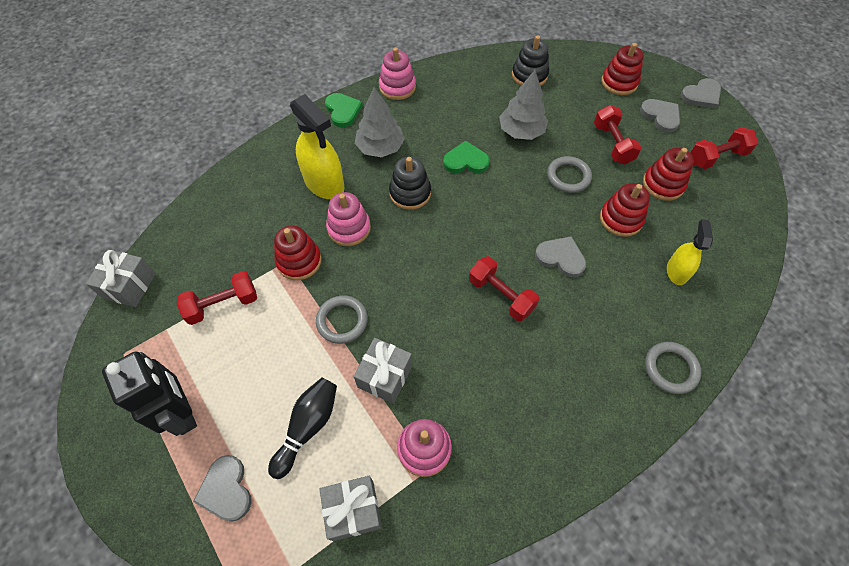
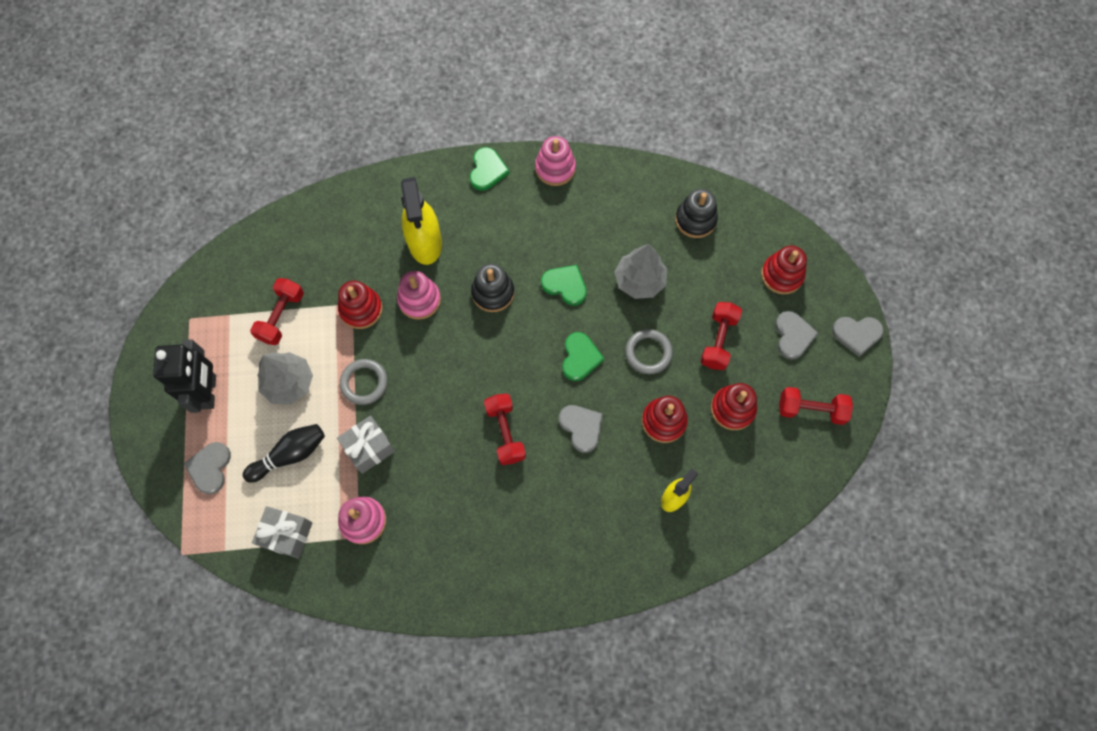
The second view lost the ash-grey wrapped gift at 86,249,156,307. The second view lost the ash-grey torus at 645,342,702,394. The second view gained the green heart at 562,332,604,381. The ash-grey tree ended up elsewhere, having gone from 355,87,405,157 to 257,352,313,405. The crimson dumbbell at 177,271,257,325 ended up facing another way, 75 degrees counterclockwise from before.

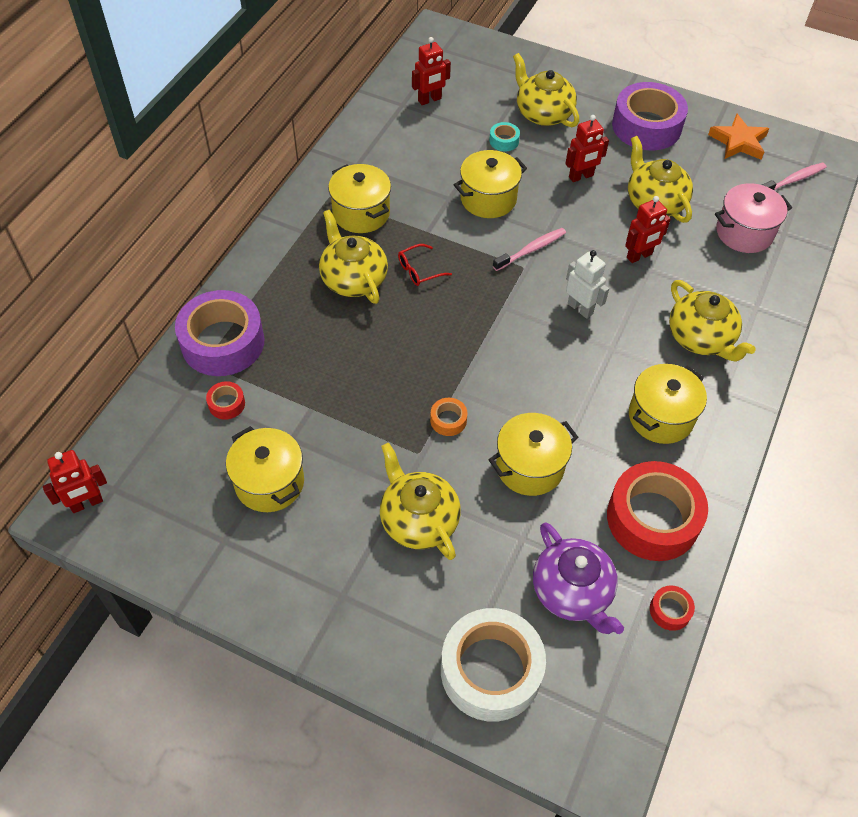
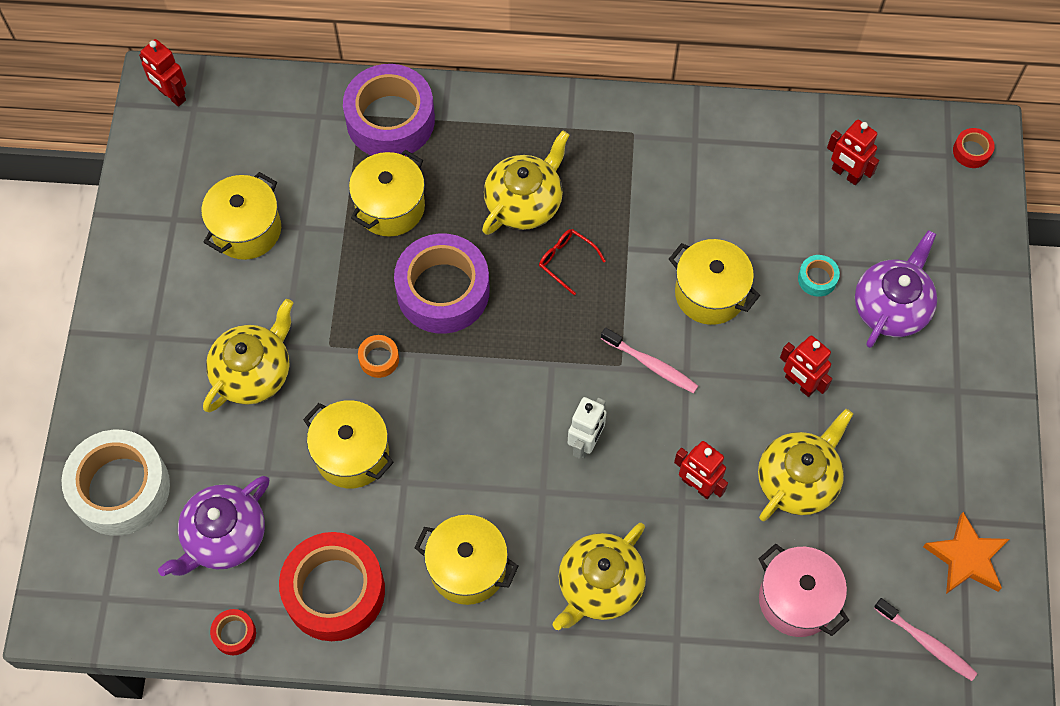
The crimson sticky tape ended up elsewhere, having gone from 206,381,245,420 to 953,128,995,168. The golden cooking pot ended up elsewhere, having gone from 328,164,391,233 to 349,150,425,237. The purple sticky tape ended up elsewhere, having gone from 612,82,688,150 to 394,233,490,334. What was the golden tea pot at 513,53,579,127 turned into the purple tea pot at 855,230,937,348.

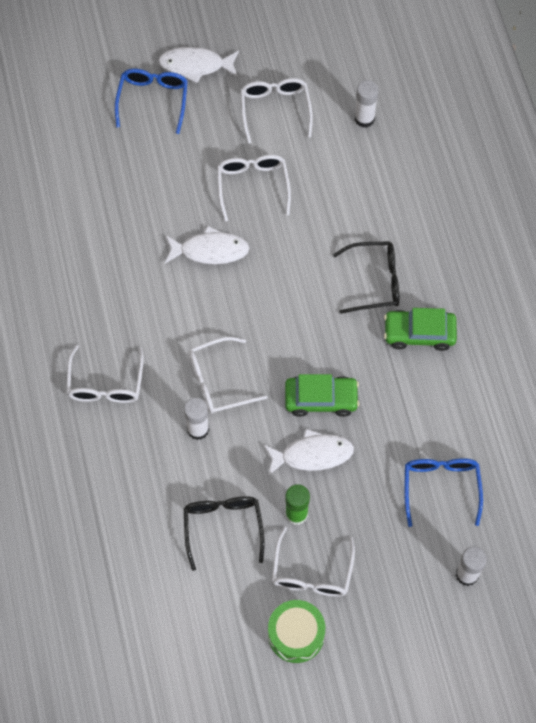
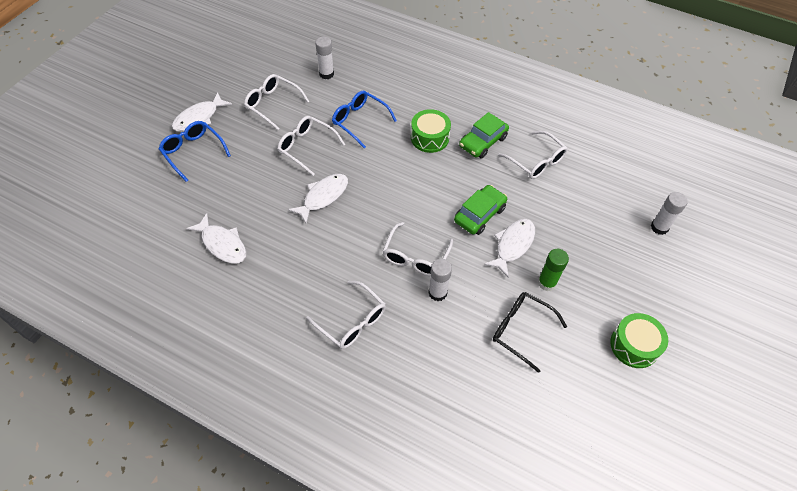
The second view gained the white fish figure at 186,213,247,264. The white glasses ended up elsewhere, having gone from 272,526,355,597 to 498,131,568,179. The cobalt glasses ended up elsewhere, having gone from 404,458,483,527 to 332,91,397,148. Where the ebony glasses stood at 333,241,399,314, the green toy drum came to stand at 411,109,451,153.

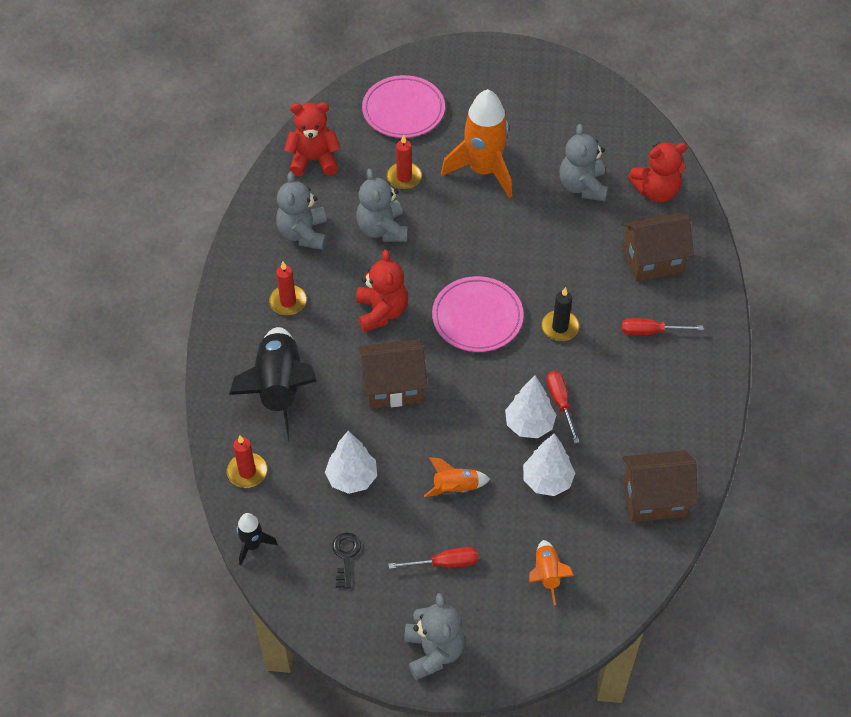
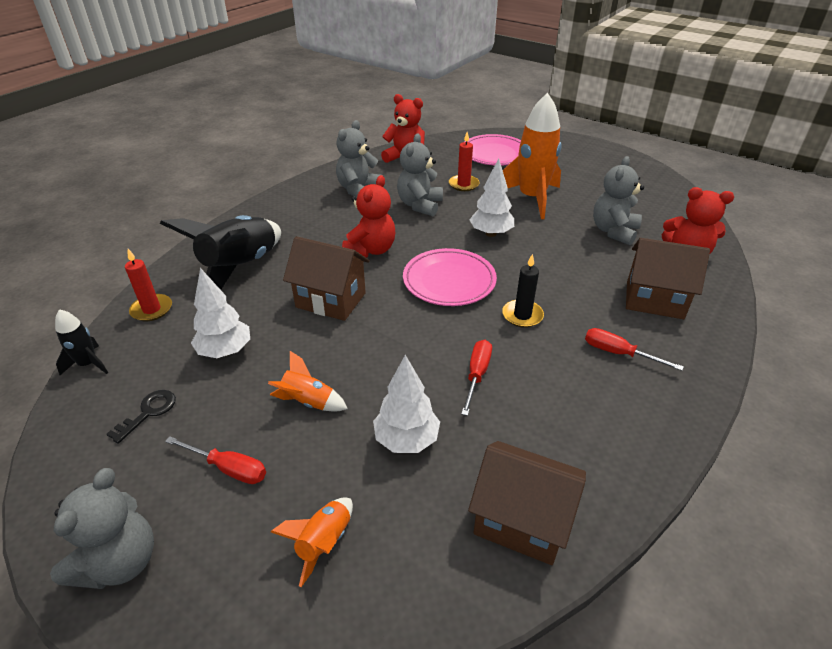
The second view lost the crimson candle at 269,262,307,315. The white tree ended up elsewhere, having gone from 505,376,556,438 to 470,158,514,237.

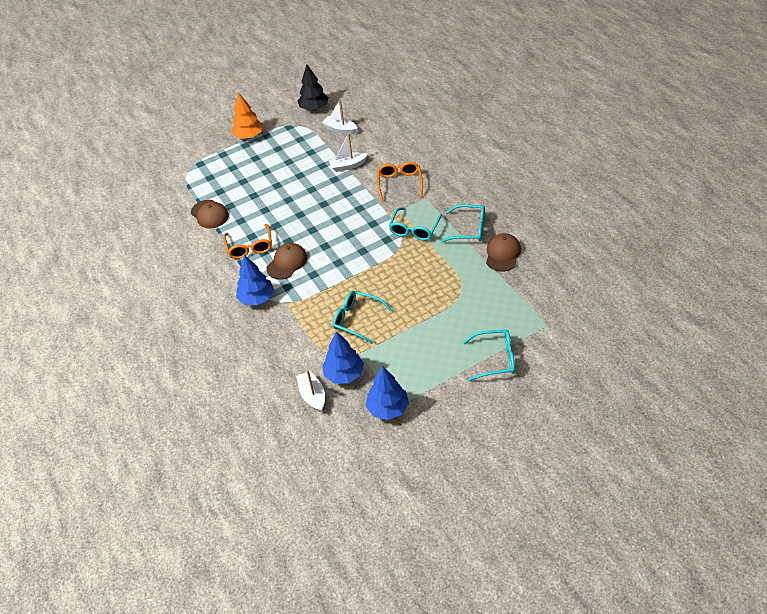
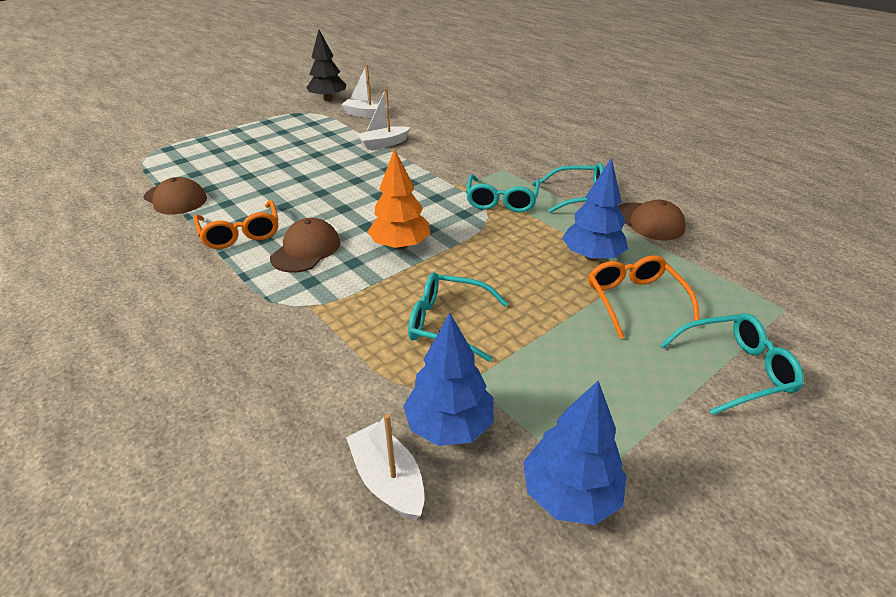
The orange-coloured tree ended up elsewhere, having gone from 232,92,263,139 to 367,149,430,250. The cobalt tree ended up elsewhere, having gone from 236,255,274,305 to 562,158,628,261. The orange-coloured glasses ended up elsewhere, having gone from 377,162,423,202 to 588,255,700,339. The brown peaked cap at 486,233,521,272 ended up facing another way, 135 degrees clockwise from before.

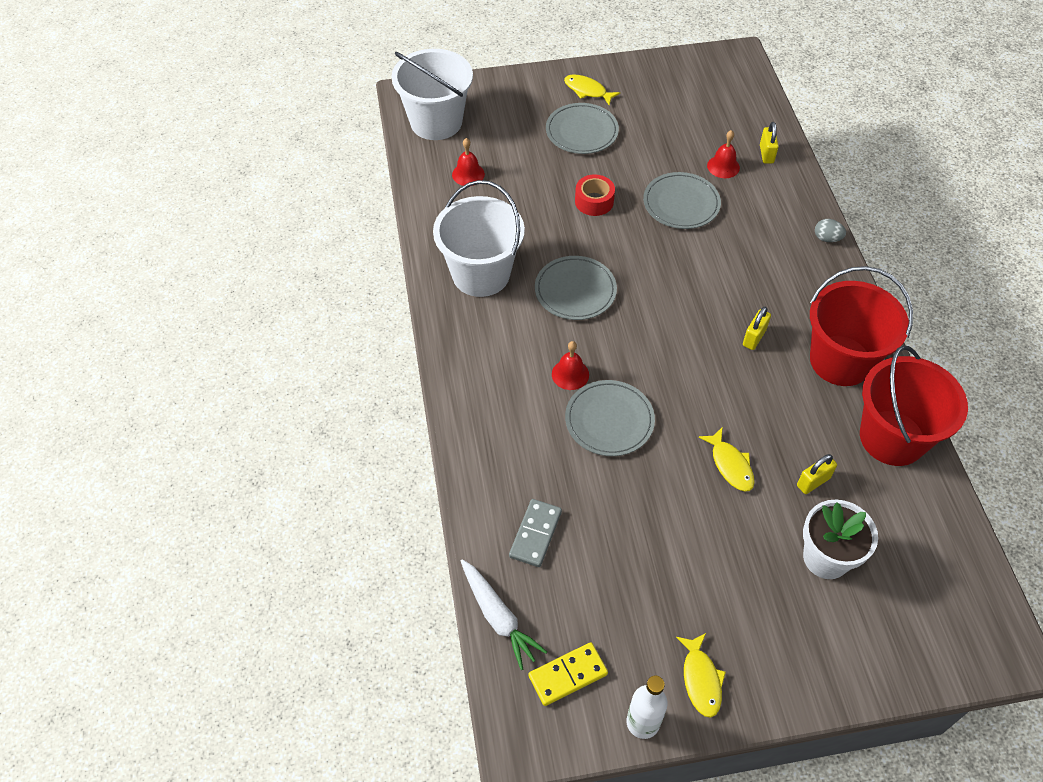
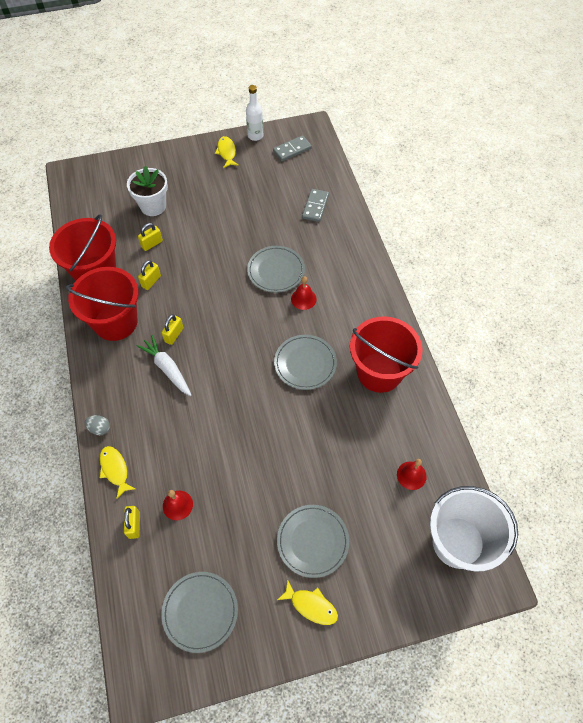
The second view lost the crimson sticky tape at 575,175,615,216. The second view gained the golden padlock at 138,260,161,290. The white root vegetable ended up elsewhere, having gone from 461,559,547,670 to 137,335,192,396. The ash-grey dinner plate ended up elsewhere, having gone from 643,172,721,229 to 161,572,238,653. The golden fish figure ended up elsewhere, having gone from 699,427,755,492 to 100,446,135,499. What was the white sand bucket at 433,180,525,297 turned into the crimson sand bucket at 350,316,423,393. What was the golden domino piece at 528,642,608,706 turned into the ash-grey domino piece at 273,135,312,161.

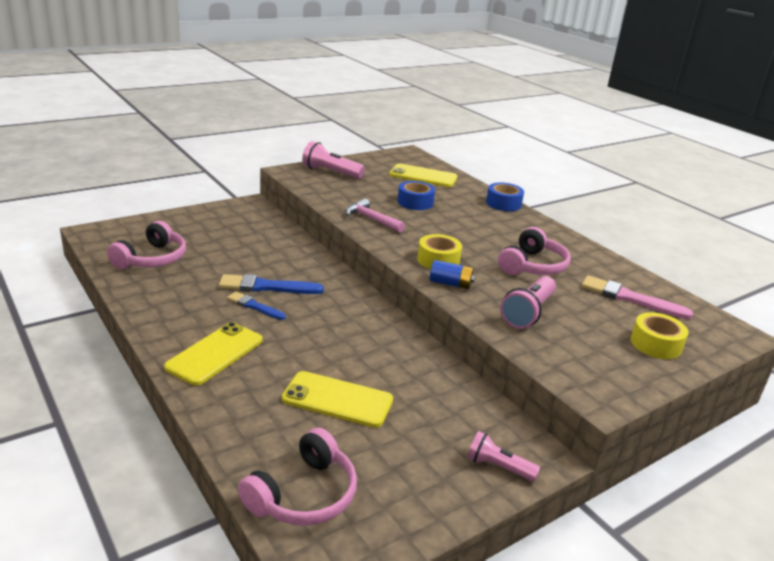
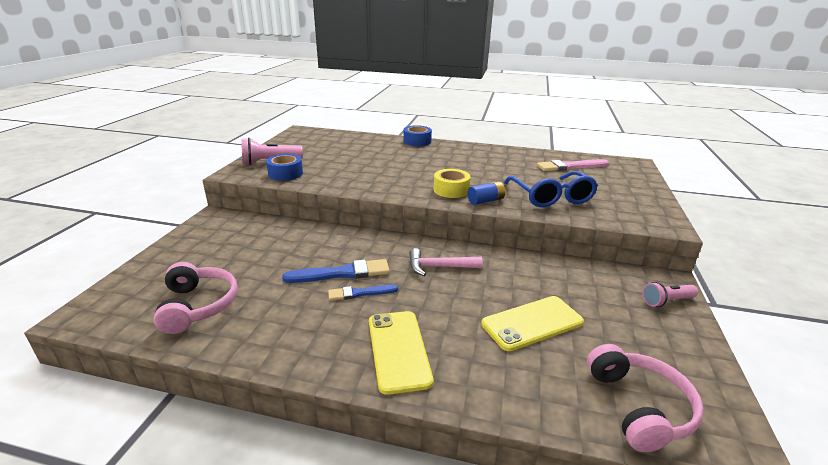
The second view lost the golden mobile phone at 389,163,457,187. The second view lost the rosy headphones at 498,227,571,275. The second view lost the golden sticky tape at 631,312,688,359. The rosy hammer ended up elsewhere, having gone from 345,198,405,233 to 409,248,483,276. The cobalt sticky tape ended up elsewhere, having gone from 397,181,435,210 to 266,154,303,181. Where the rosy flashlight stood at 500,276,556,329, the cobalt glasses came to stand at 504,171,598,207. The cobalt paint brush at 219,274,324,294 ended up facing another way, 150 degrees counterclockwise from before.

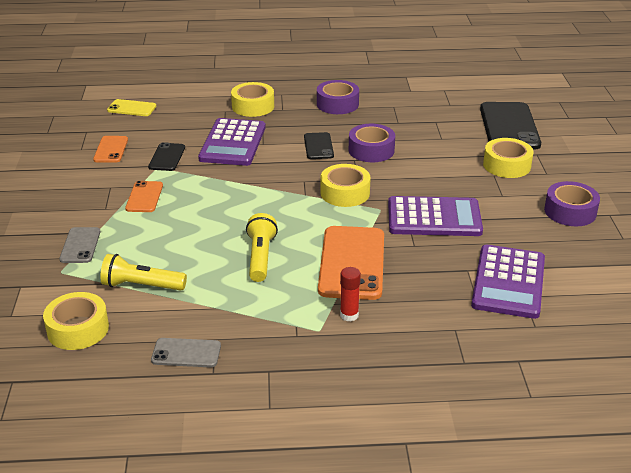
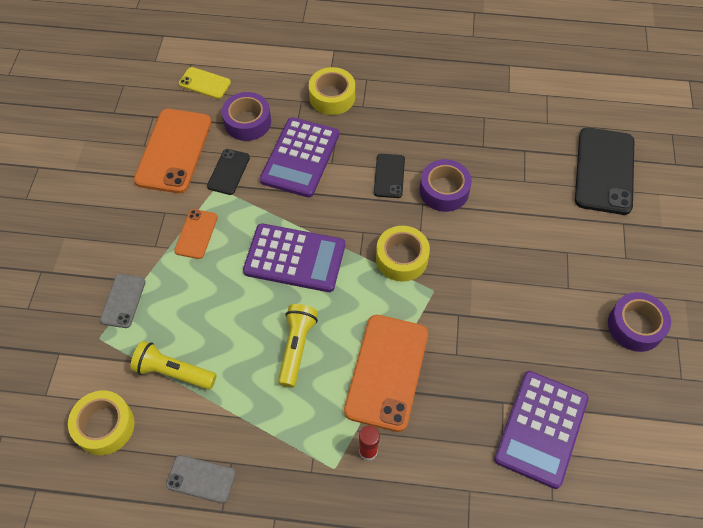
The second view lost the golden sticky tape at 483,138,534,178. The purple sticky tape ended up elsewhere, having gone from 317,80,359,114 to 222,92,271,141. The purple calculator ended up elsewhere, having gone from 388,196,483,236 to 243,223,345,292. The size of the orange-coloured mobile phone at 93,136,128,163 changed by a factor of 1.93.

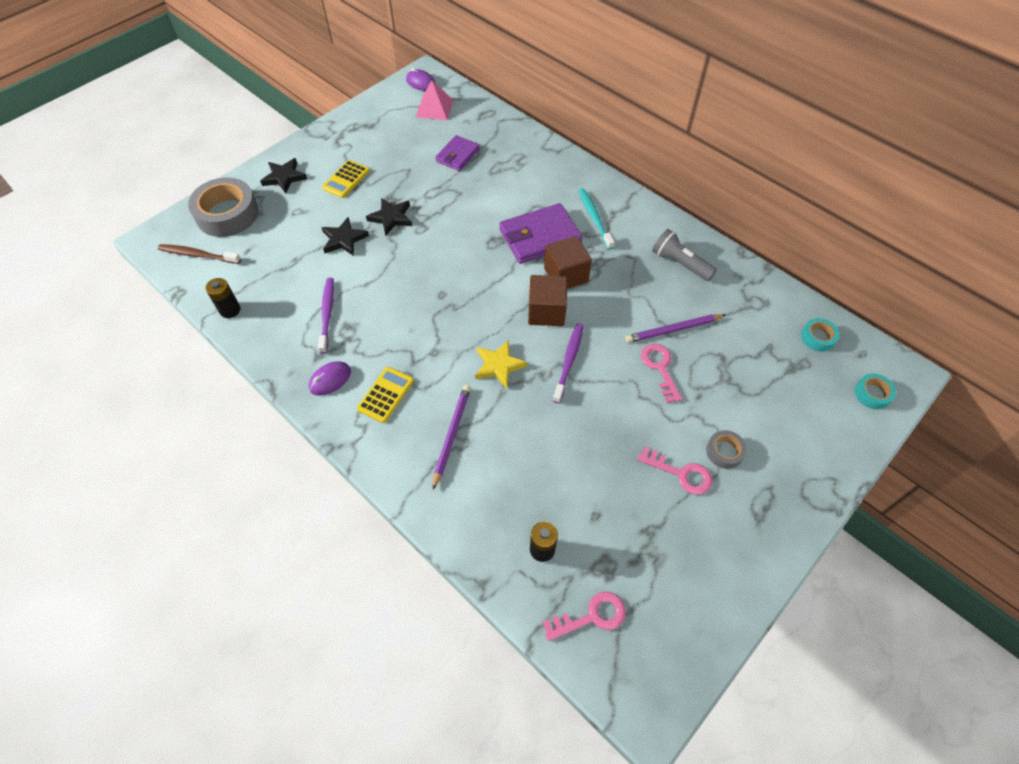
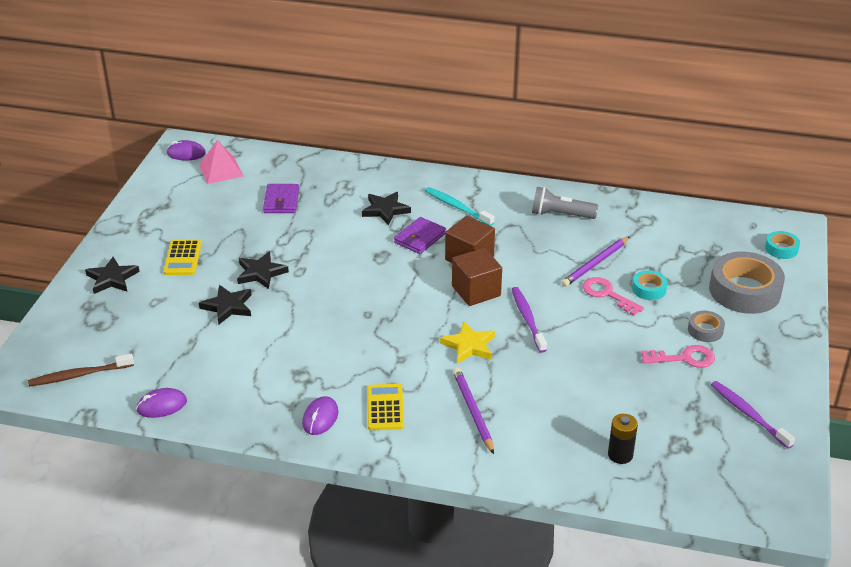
The second view lost the rosy latchkey at 543,592,626,641. The second view gained the ebony star shape at 362,192,411,225. The ash-grey sticky tape ended up elsewhere, having gone from 188,177,259,237 to 709,251,785,314. The purple dental brush ended up elsewhere, having gone from 318,278,334,354 to 711,381,795,449. The turquoise sticky tape ended up elsewhere, having gone from 801,318,839,352 to 632,270,667,300. Where the ebony power cell stood at 206,278,240,318, the purple PC mouse came to stand at 136,388,187,418. The size of the purple card wallet at 499,203,583,264 changed by a factor of 0.61.

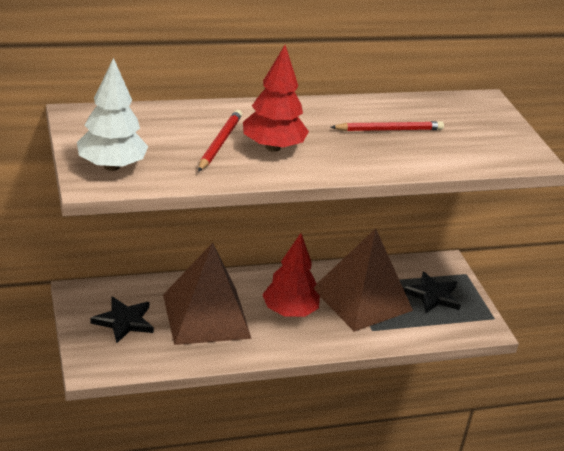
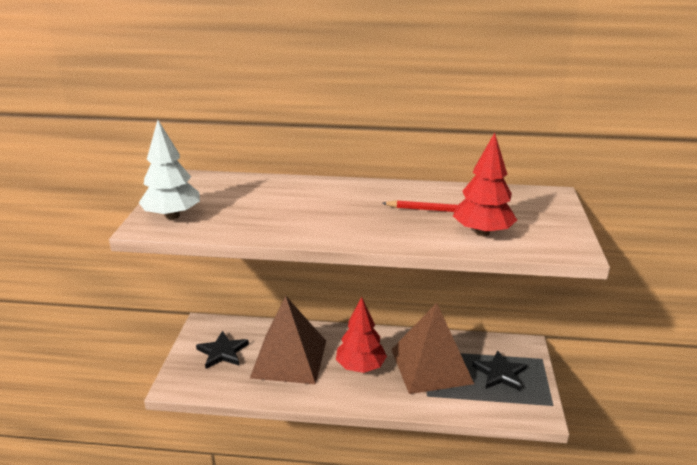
The second view lost the crimson lead pencil at 198,110,242,172. The crimson tree ended up elsewhere, having gone from 243,45,309,152 to 453,133,517,236.

